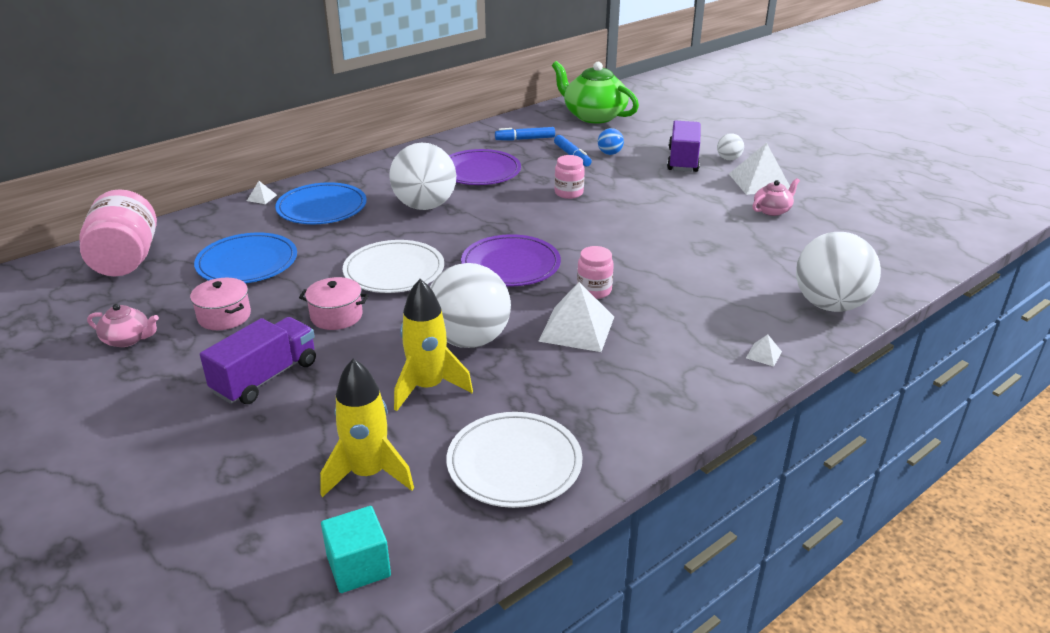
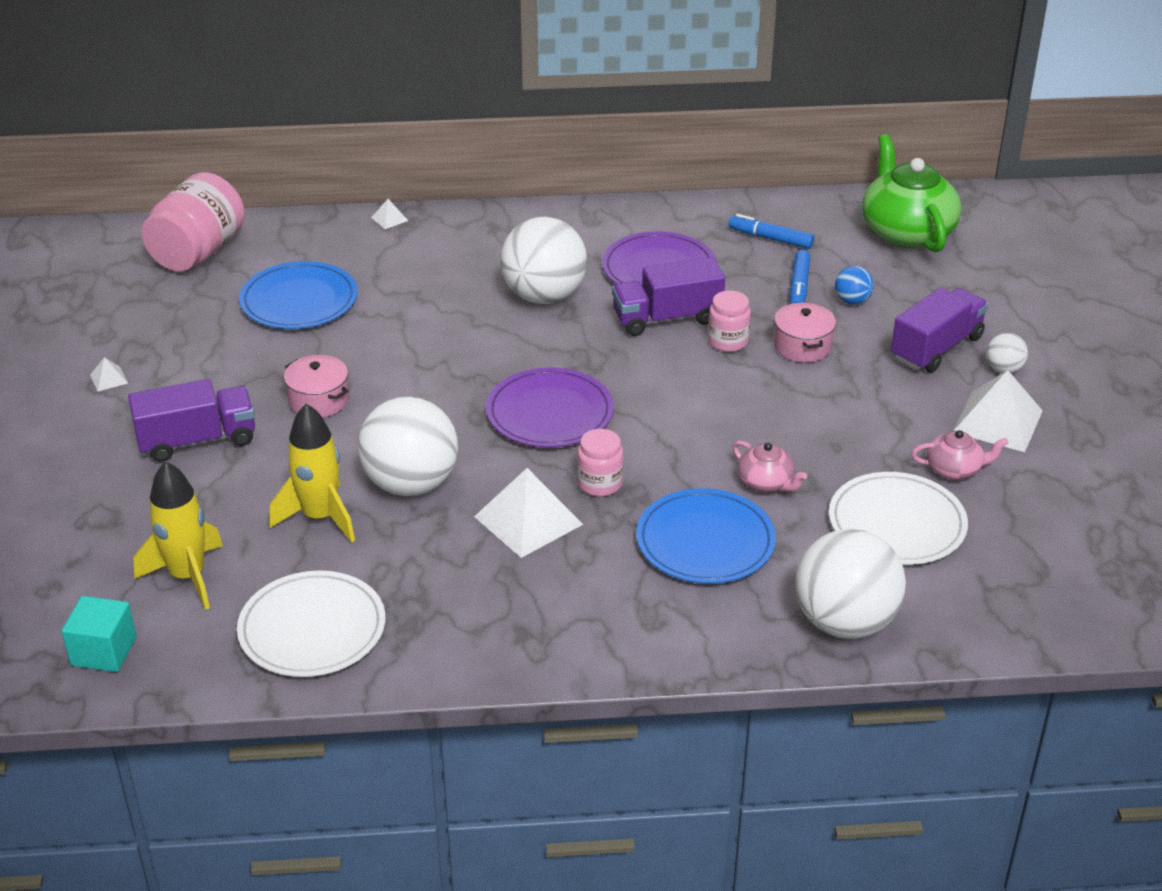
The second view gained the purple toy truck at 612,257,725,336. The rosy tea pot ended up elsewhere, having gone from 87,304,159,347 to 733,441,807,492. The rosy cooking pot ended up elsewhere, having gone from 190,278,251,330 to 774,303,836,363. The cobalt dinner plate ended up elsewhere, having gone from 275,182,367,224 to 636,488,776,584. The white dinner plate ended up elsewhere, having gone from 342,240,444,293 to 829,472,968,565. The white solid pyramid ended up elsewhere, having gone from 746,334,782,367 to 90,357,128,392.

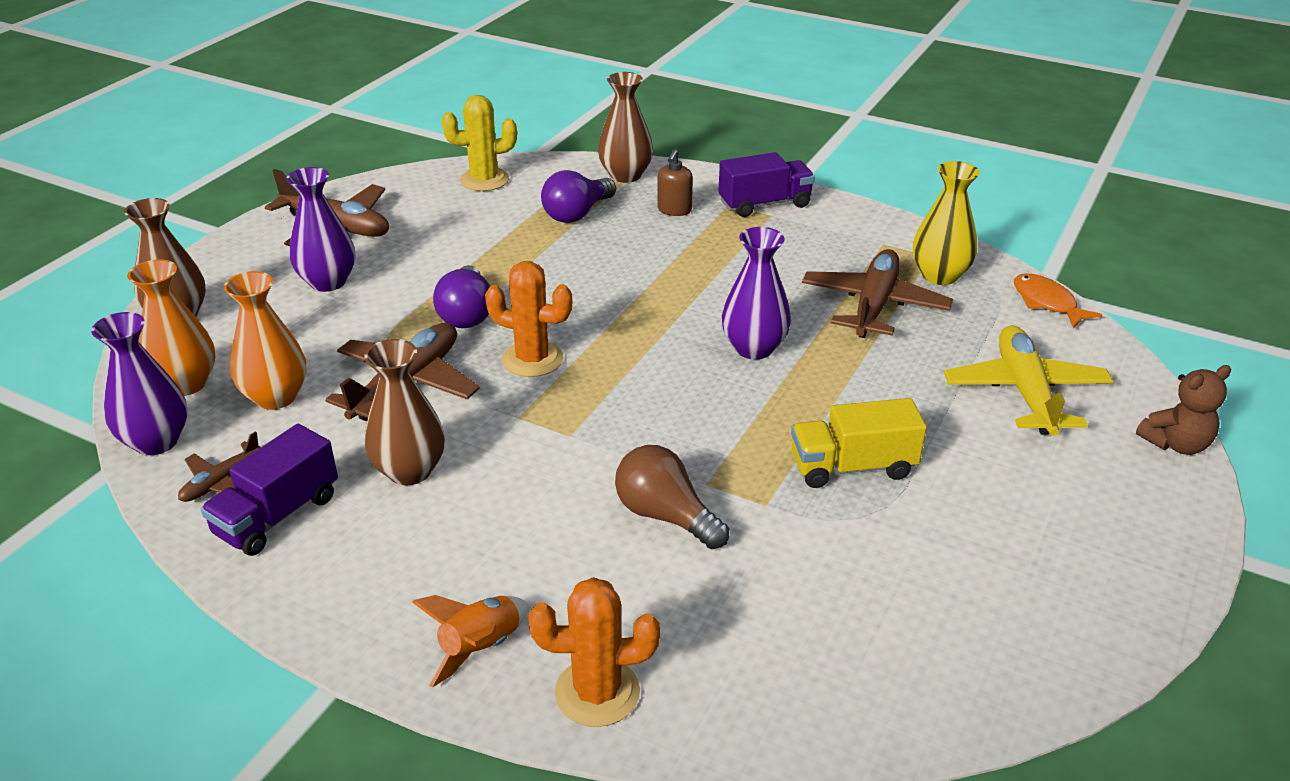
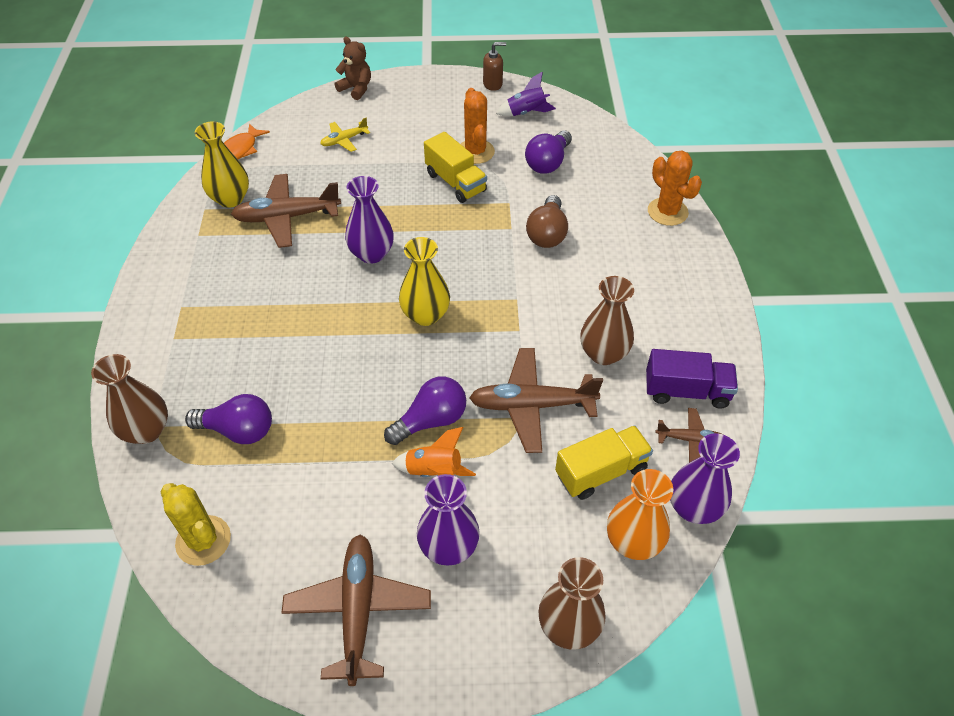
The second view lost the purple toy truck at 718,152,815,217. The second view gained the golden tall vase at 399,237,450,326. The second view gained the purple toy rocket at 496,72,556,116. The second view gained the purple lightbulb at 525,130,572,174. The orange-coloured toy rocket ended up elsewhere, having gone from 412,595,528,688 to 392,427,476,477. The orange-coloured prickly plant ended up elsewhere, having gone from 485,261,572,377 to 461,88,495,164. The brown soap dispenser ended up elsewhere, having gone from 657,149,693,216 to 483,42,506,91. Where the orange-coloured tall vase stood at 224,271,306,410, the golden toy truck came to stand at 555,425,653,500. The size of the golden aeroplane at 944,325,1113,436 changed by a factor of 0.52.

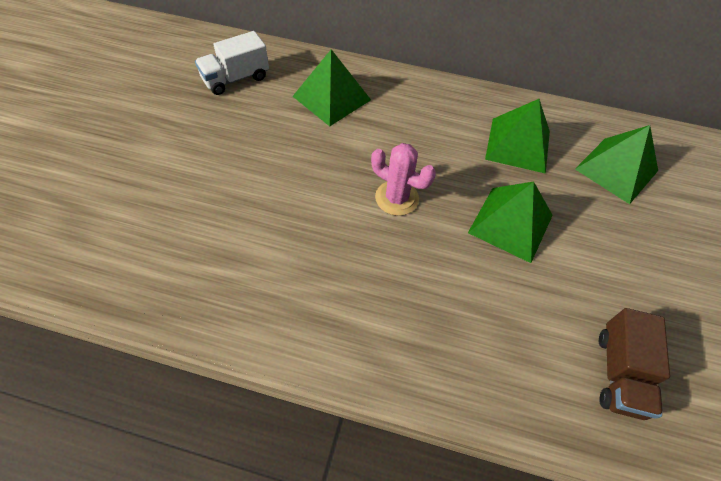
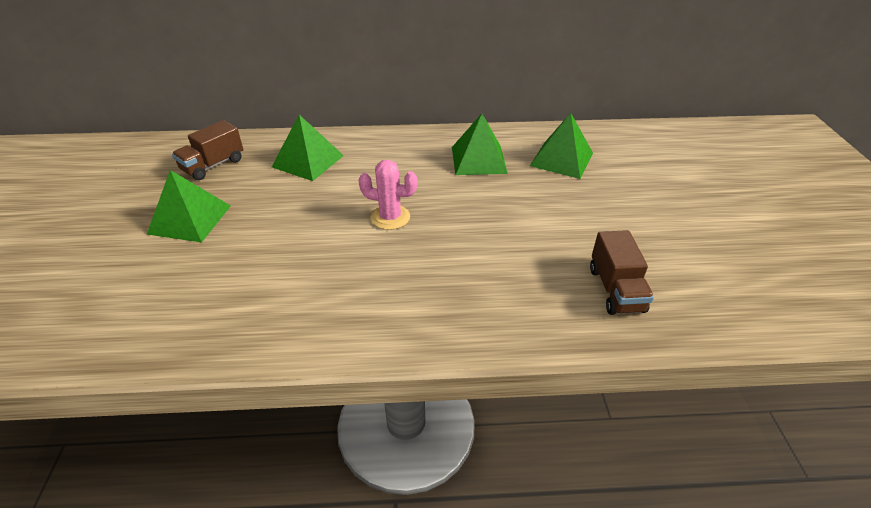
The green solid pyramid ended up elsewhere, having gone from 468,182,553,263 to 147,170,231,243. What was the white toy truck at 195,31,269,95 turned into the brown toy truck at 172,120,243,180.

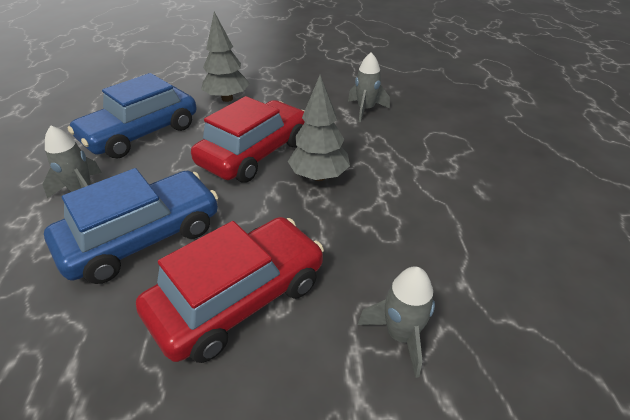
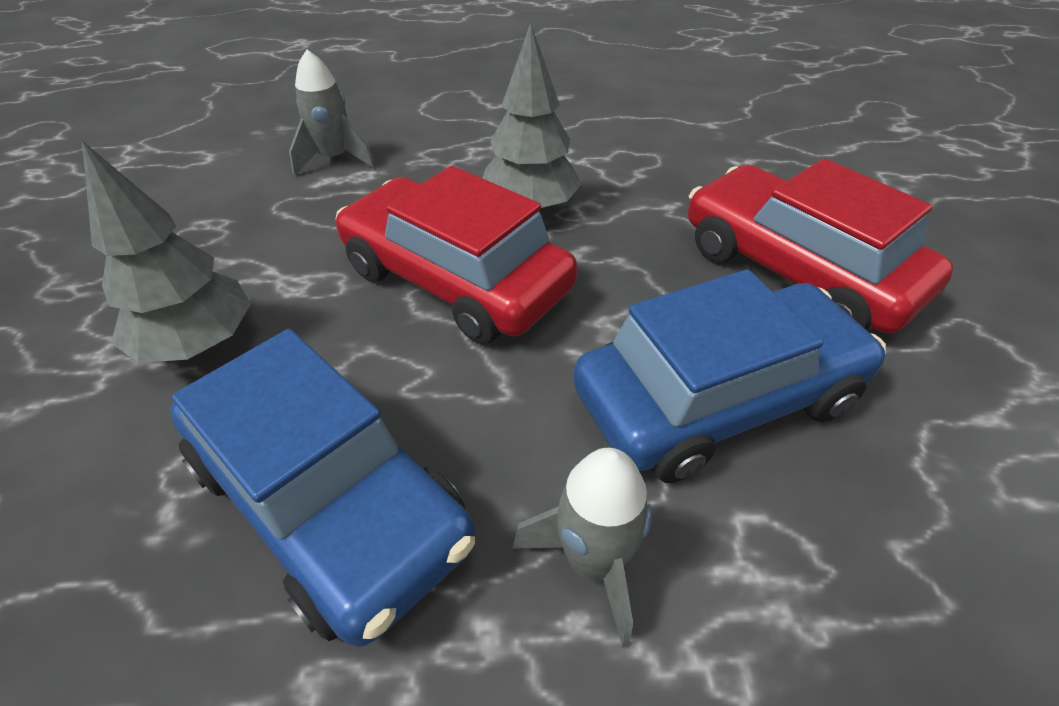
The second view lost the ash-grey toy rocket at 357,266,435,378. The cobalt toy car at 44,168,218,284 ended up facing another way, 105 degrees clockwise from before.

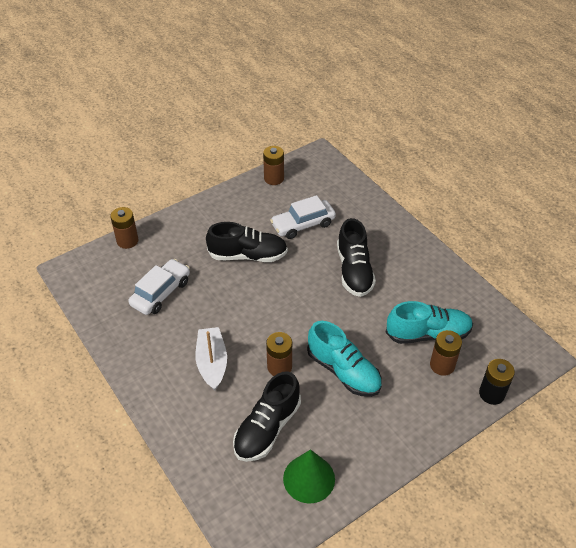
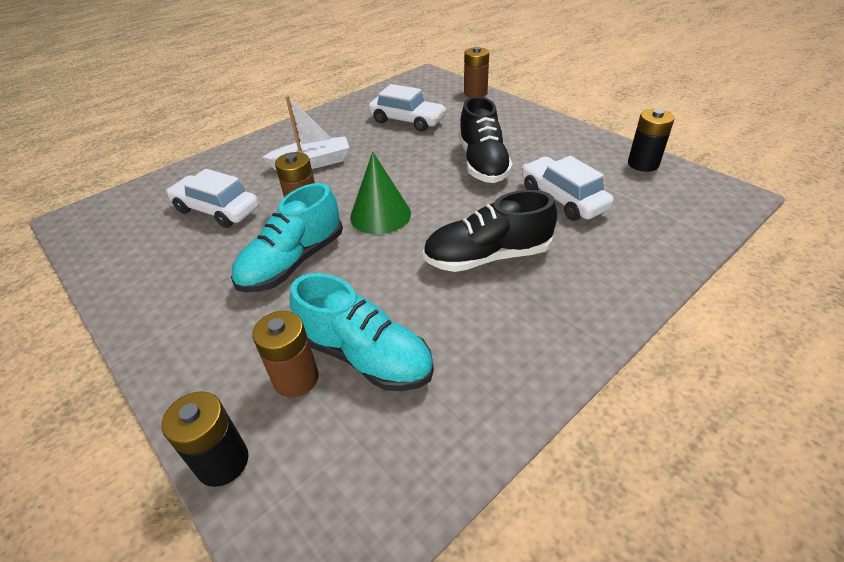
The green cone ended up elsewhere, having gone from 283,449,335,504 to 350,152,411,234. Where the ebony sneaker stood at 233,371,301,462, the white toy car came to stand at 166,169,259,228. What was the brown power cell at 263,146,284,185 turned into the ebony power cell at 628,109,675,172. The turquoise sneaker at 386,301,473,344 ended up facing another way, 45 degrees counterclockwise from before.

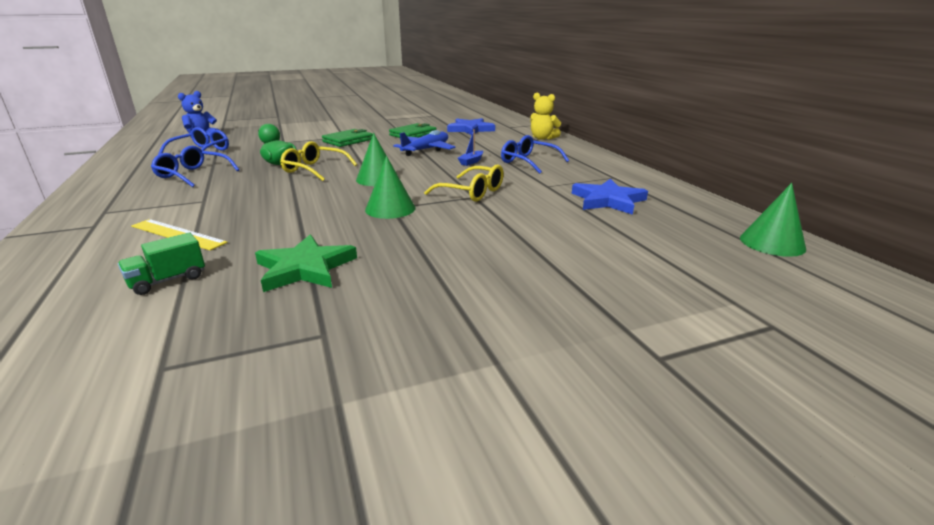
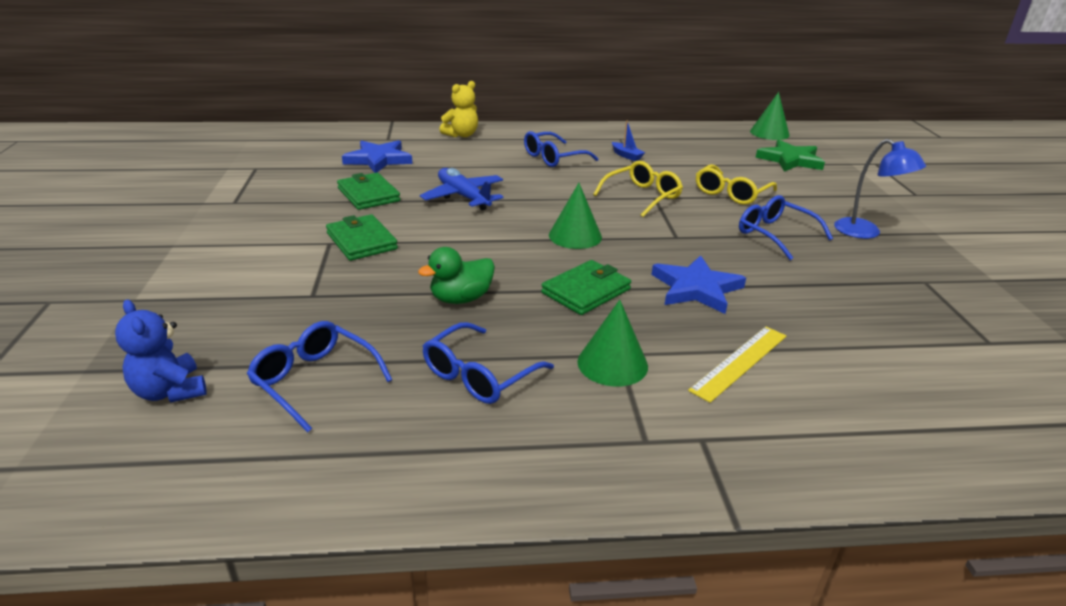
The second view lost the green toy truck at 118,232,205,295. The second view gained the green card wallet at 541,260,631,315. The second view gained the cobalt glasses at 739,195,833,260. The second view gained the cobalt lamp at 834,139,926,239. The green star shape ended up elsewhere, having gone from 255,235,357,292 to 755,140,825,172. The golden glasses ended up elsewhere, having gone from 280,141,357,181 to 696,164,777,205. The green cone ended up elsewhere, having gone from 365,156,415,219 to 577,300,648,387. The cobalt sailboat ended up elsewhere, having gone from 458,129,483,166 to 612,121,645,161. The cobalt star shape ended up elsewhere, having gone from 572,179,648,215 to 651,255,746,314.

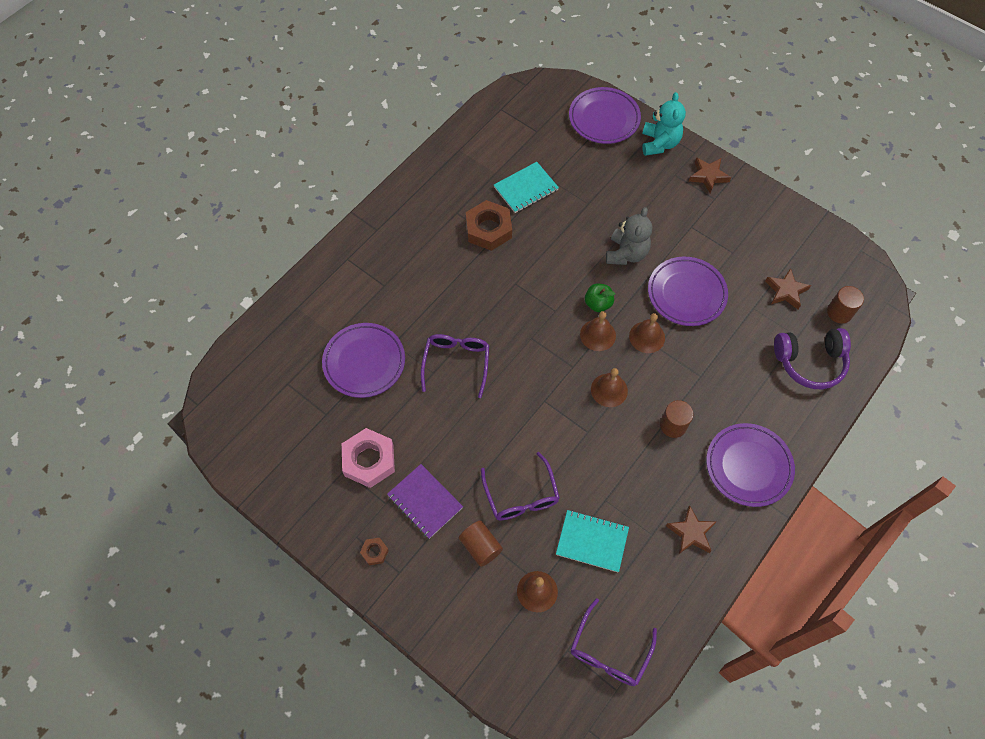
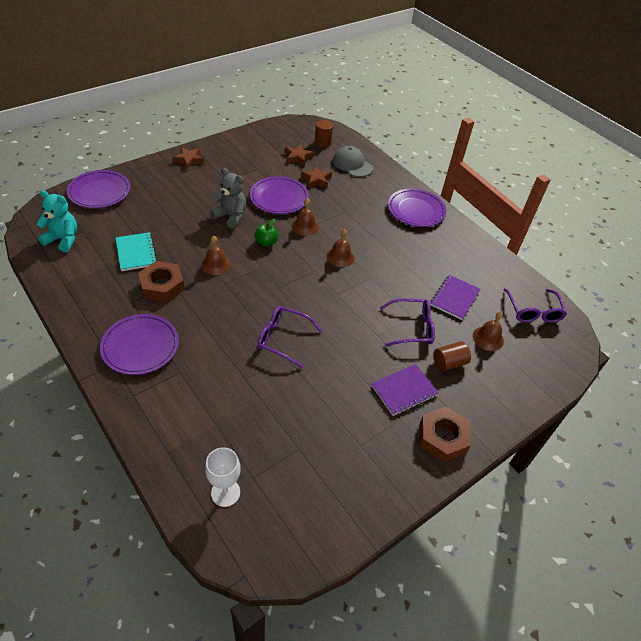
The second view lost the rosy hex nut at 342,428,395,488. The second view lost the brown cylinder shape at 660,400,693,438. The second view gained the white chalice at 205,447,241,507. The purple dinner plate ended up elsewhere, having gone from 322,323,405,398 to 100,314,179,375. The brown school bell ended up elsewhere, having gone from 580,311,616,351 to 201,236,231,275. The turquoise teddy bear ended up elsewhere, having gone from 642,92,686,156 to 36,190,77,252. The brown star shape ended up elsewhere, having gone from 666,505,716,554 to 301,166,332,189. Where the purple headphones stood at 774,328,851,389, the ash-grey peaked cap came to stand at 333,146,373,177. What was the turquoise notepad at 556,510,629,572 turned into the purple notepad at 430,275,481,320. The purple glasses at 570,598,657,686 ended up facing another way, 45 degrees clockwise from before. The size of the brown hex nut at 360,538,389,565 changed by a factor of 2.15.

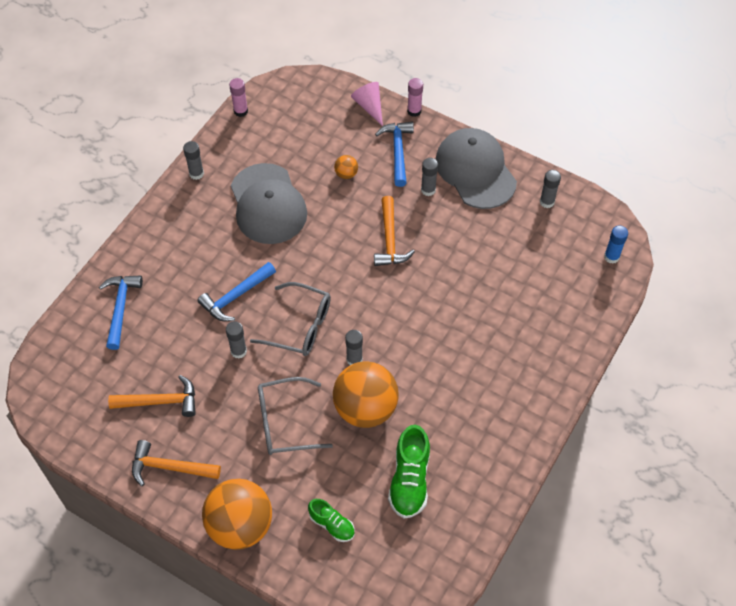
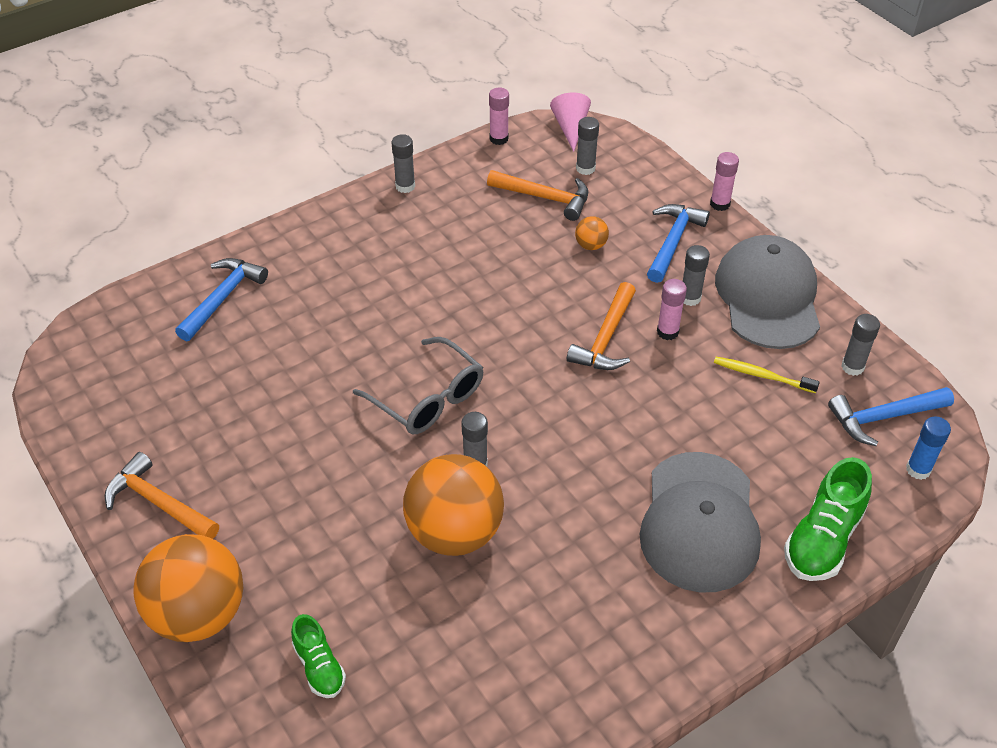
The second view lost the ash-grey glasses at 258,377,333,455. The second view gained the rosy glue at 657,279,687,340. The second view gained the golden dental brush at 714,357,820,393. The orange-coloured hammer ended up elsewhere, having gone from 108,375,196,417 to 487,170,588,221. The cobalt hammer ended up elsewhere, having gone from 197,262,276,321 to 828,387,954,446. The ash-grey glue ended up elsewhere, having gone from 226,321,247,359 to 576,117,599,175. The ash-grey peaked cap ended up elsewhere, having gone from 231,163,307,244 to 639,452,761,592. The rosy cone ended up elsewhere, having gone from 351,82,383,126 to 550,92,591,152. The green sneaker ended up elsewhere, having gone from 388,425,430,519 to 784,457,872,581.

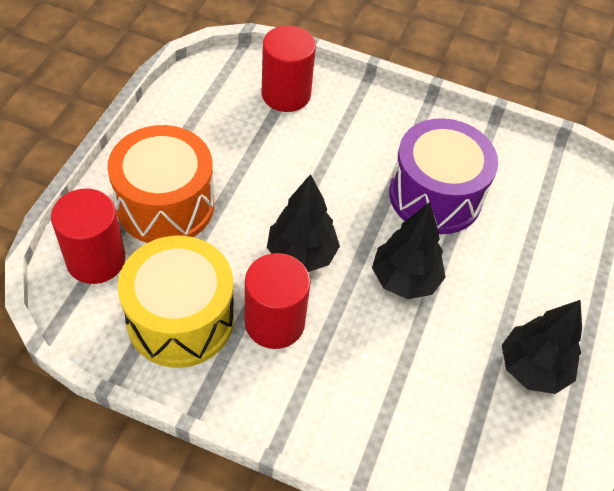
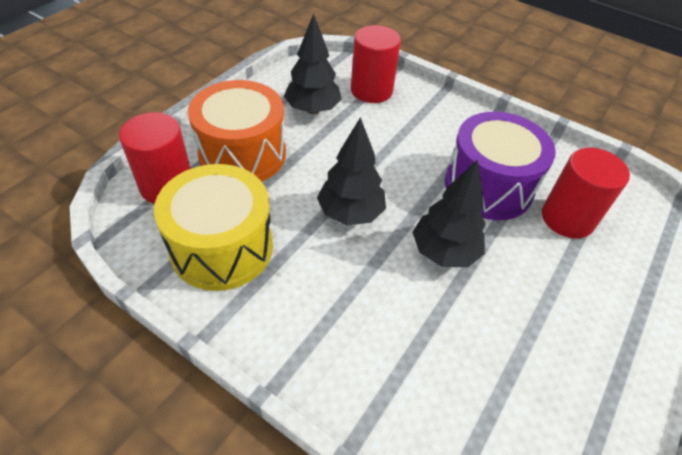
The crimson cylinder shape ended up elsewhere, having gone from 245,253,311,349 to 542,147,630,239. The ebony tree ended up elsewhere, having gone from 502,300,582,394 to 284,14,342,114.

